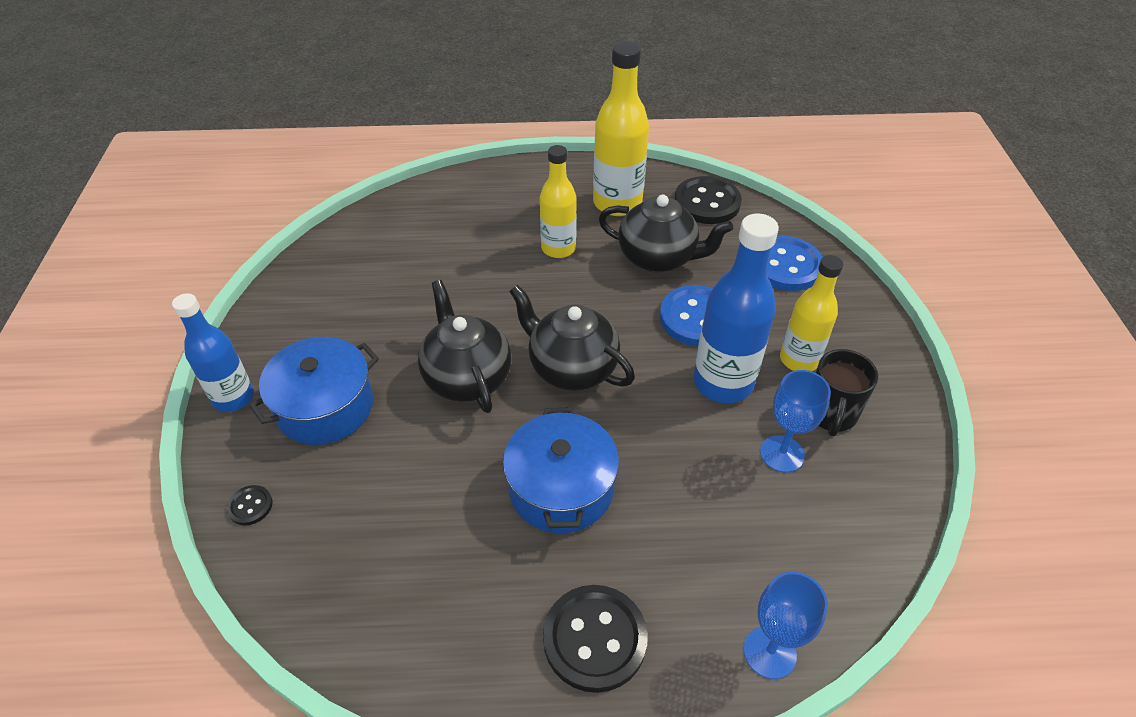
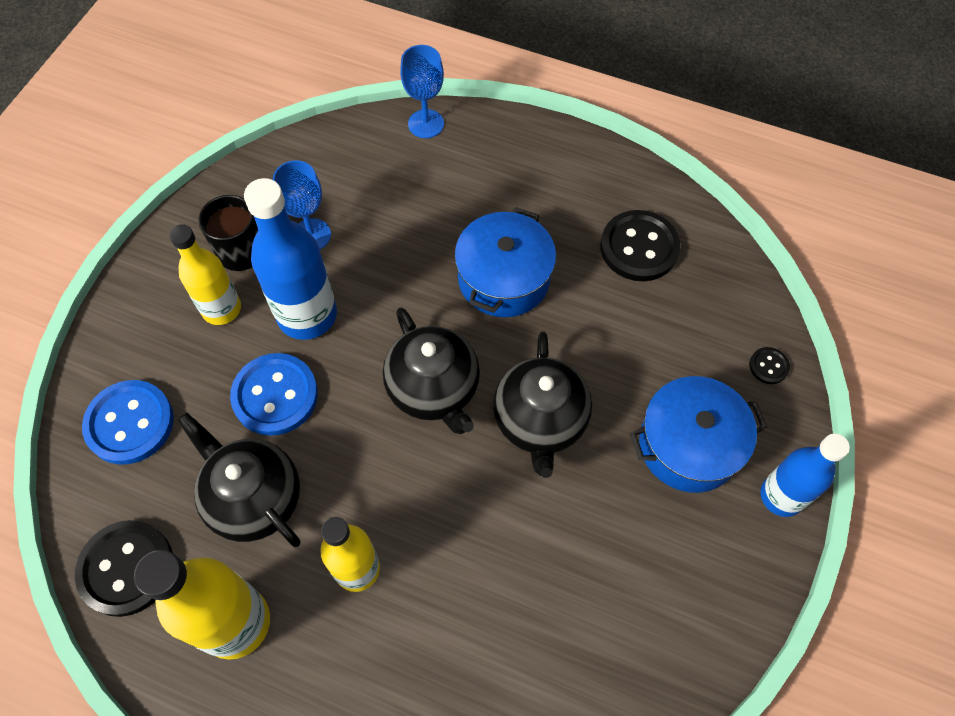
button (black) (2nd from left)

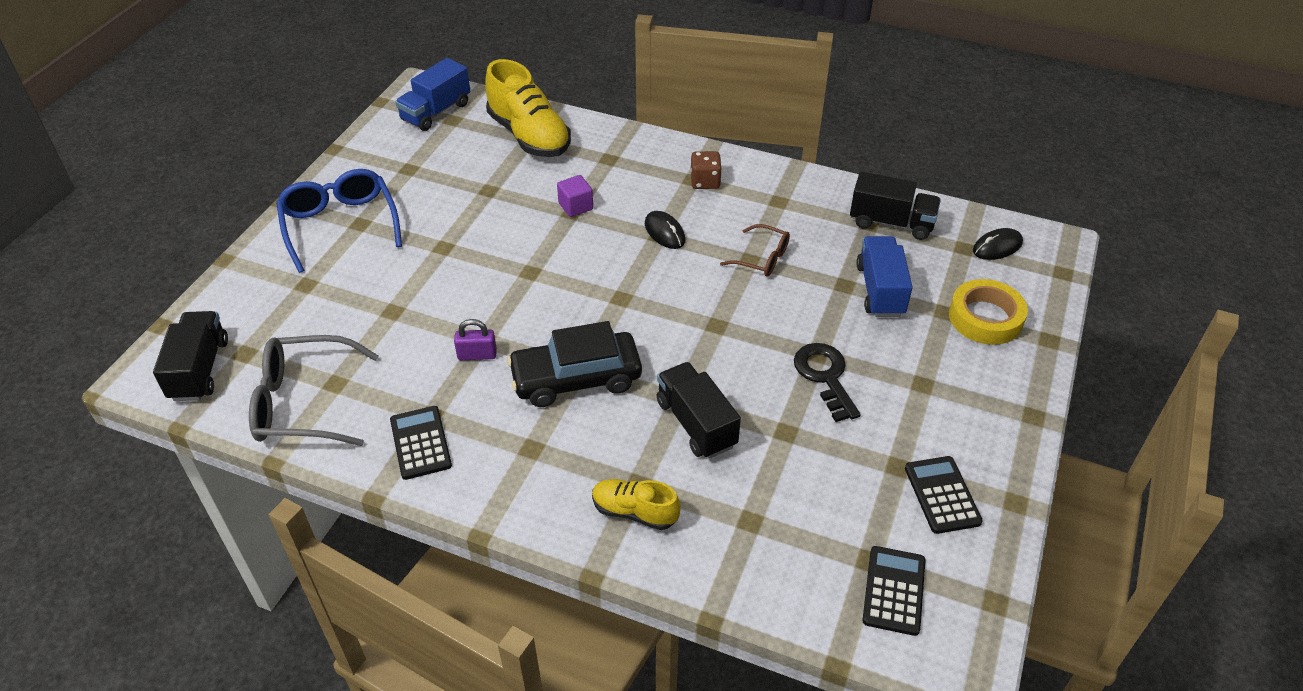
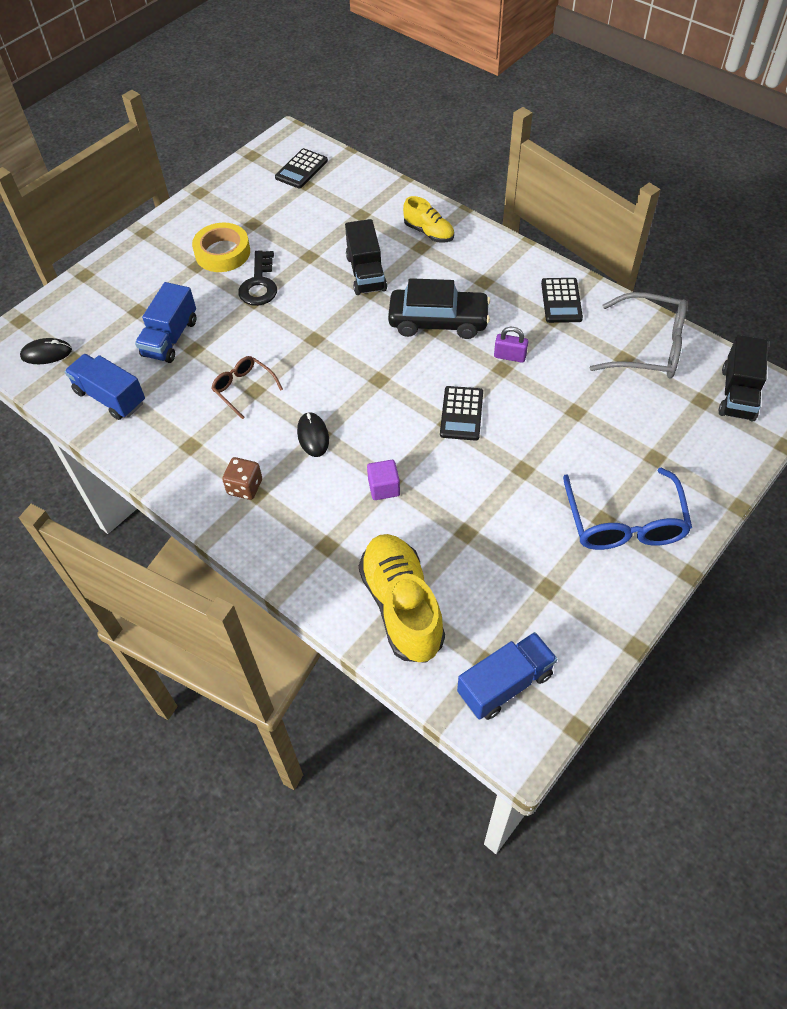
truck (blue) (1st from left); calculator (black) (2nd from left); tape (yellow)

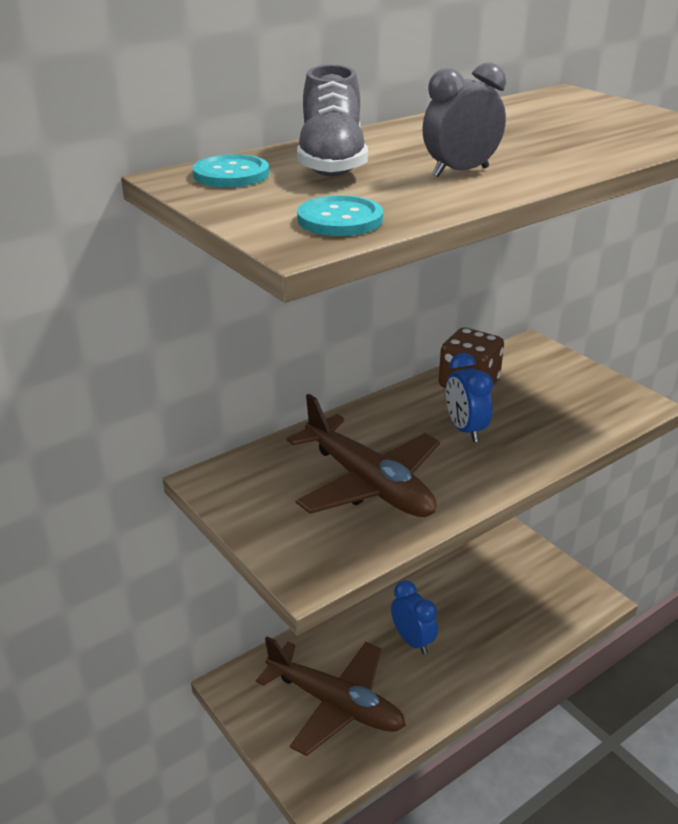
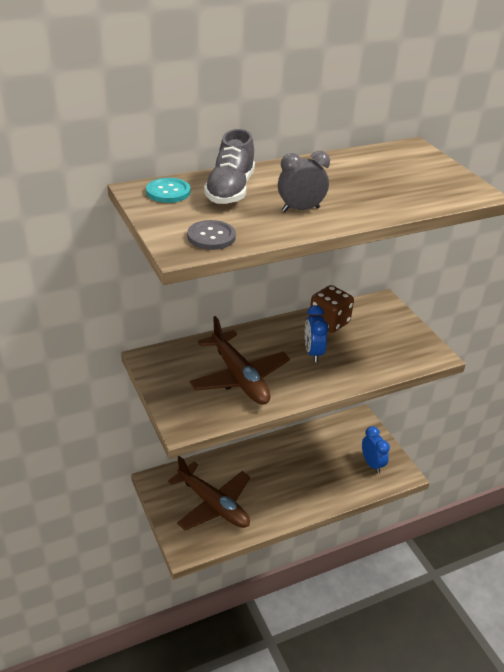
button (grey); clock (blue) (2nd from left)

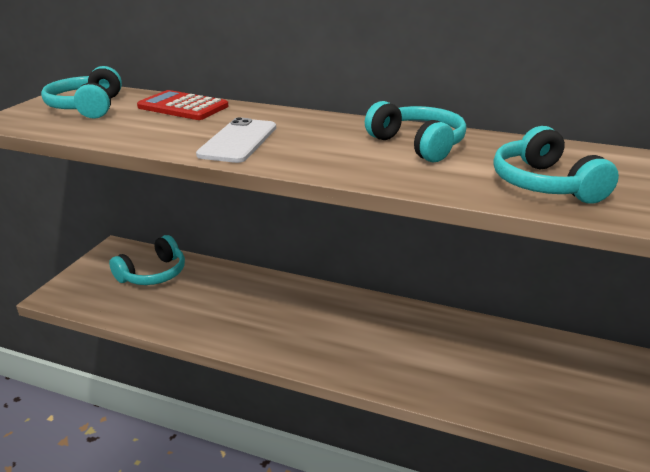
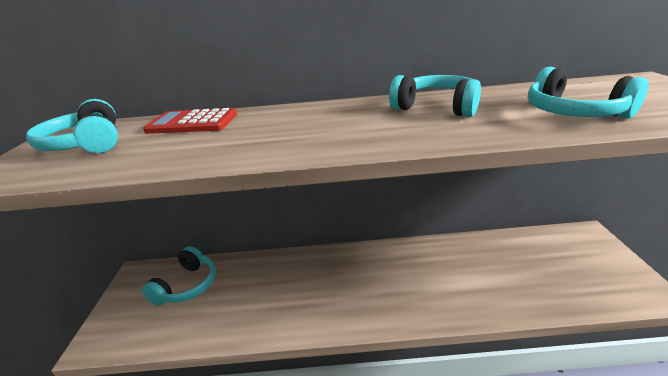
phone (white)

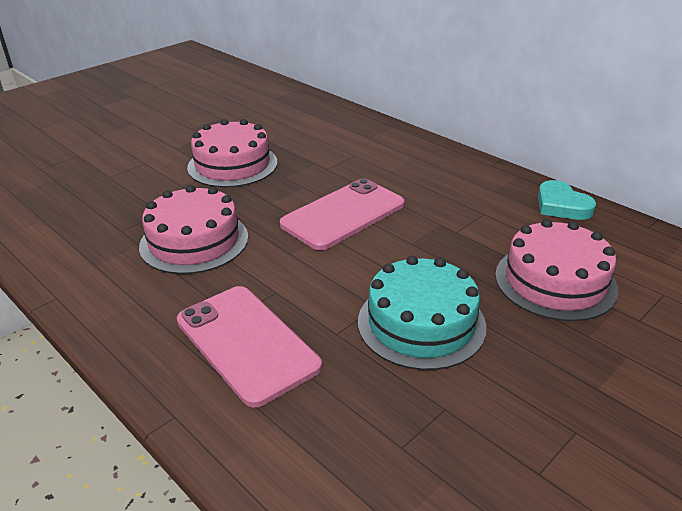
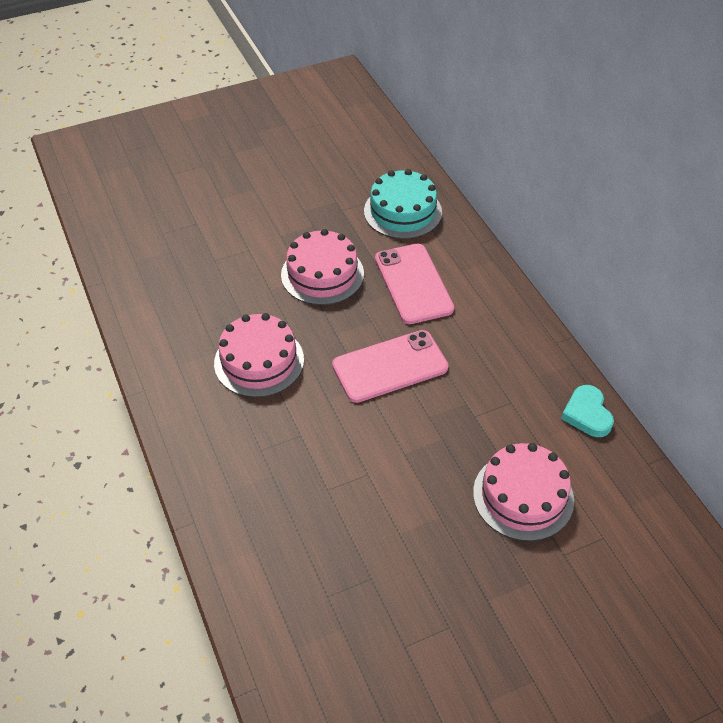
phone (pink) (2nd from left); cake (turquoise)

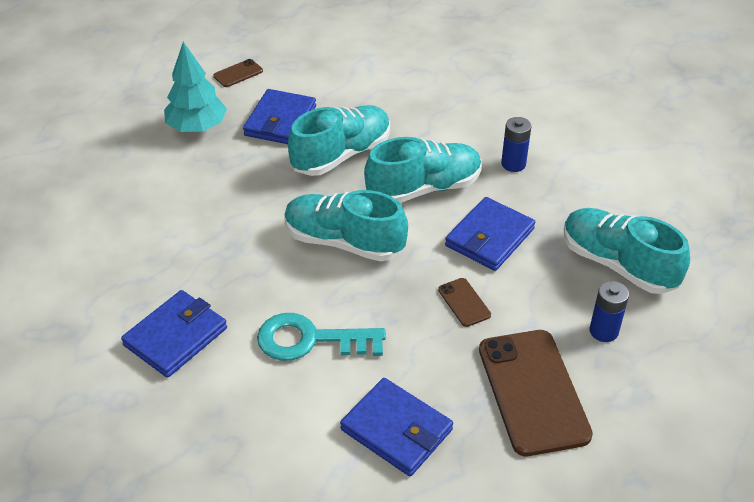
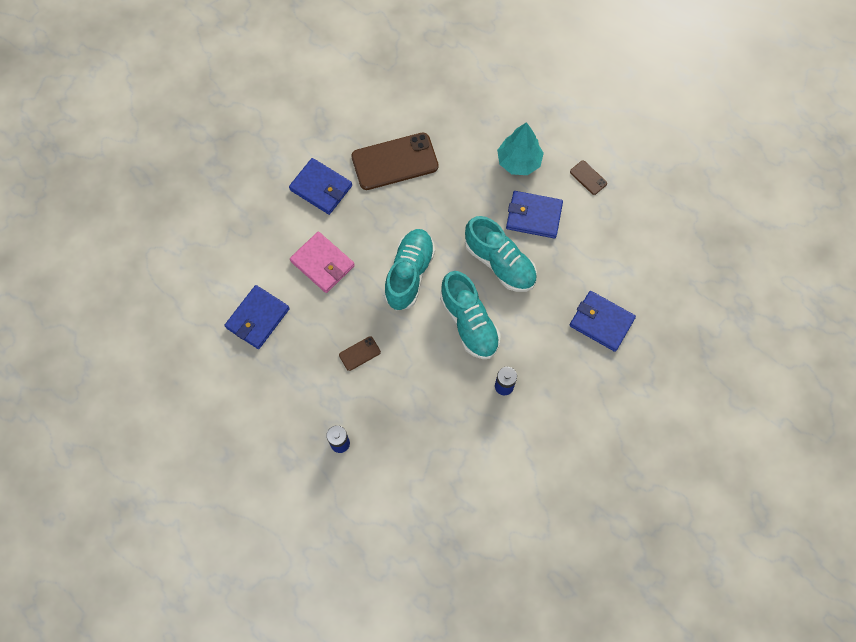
wallet (pink); wallet (blue) (4th from left); phone (brown) (2nd from left); shoe (turquoise) (4th from left in the first image)

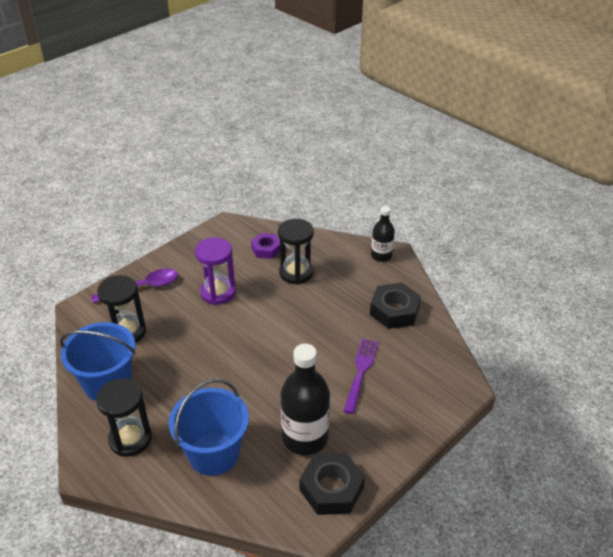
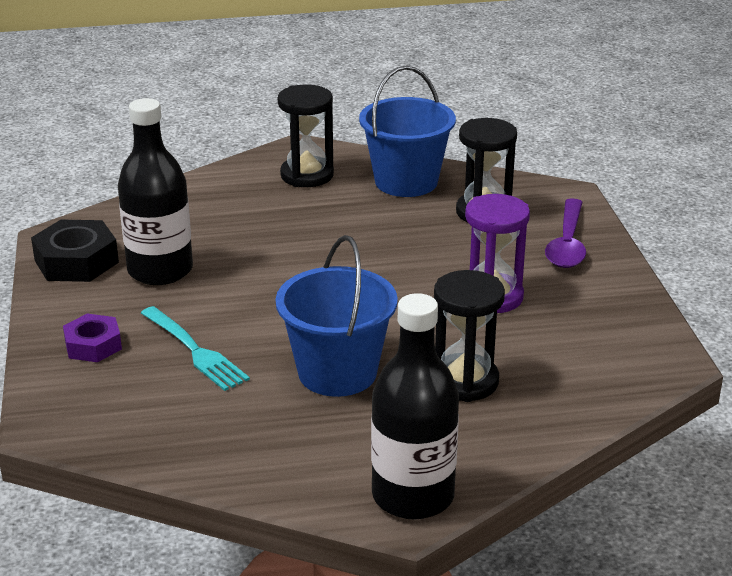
bucket (blue) (1st from left); nut (purple); fork (turquoise); nut (black) (2nd from left in the first image); bottle (black) (2nd from left)

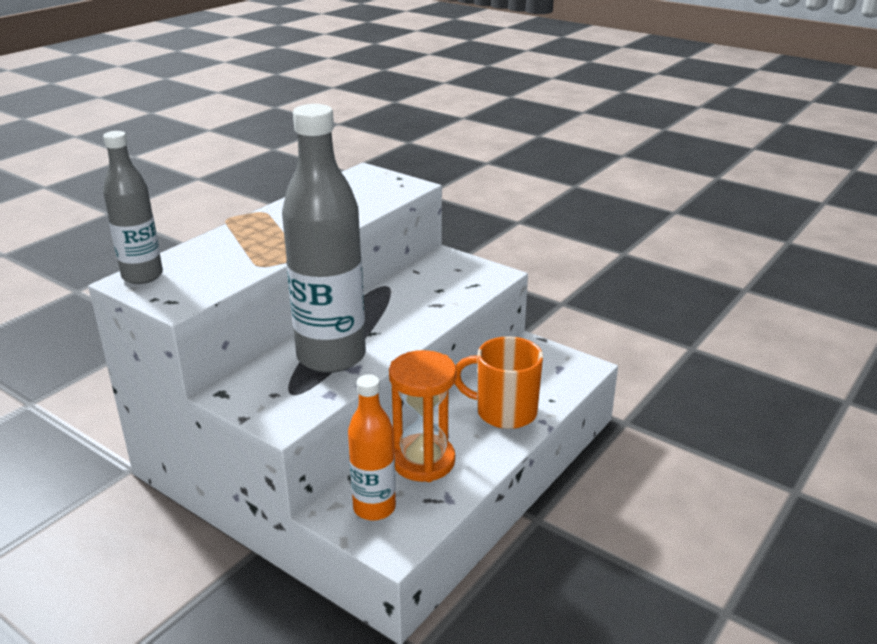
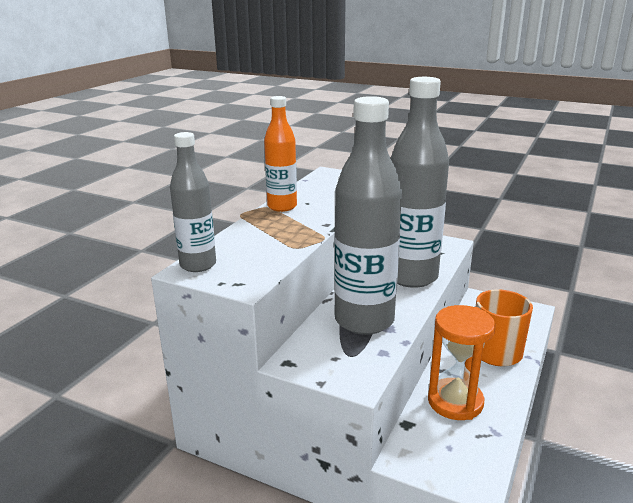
bottle (orange); bottle (grey) (3rd from left)

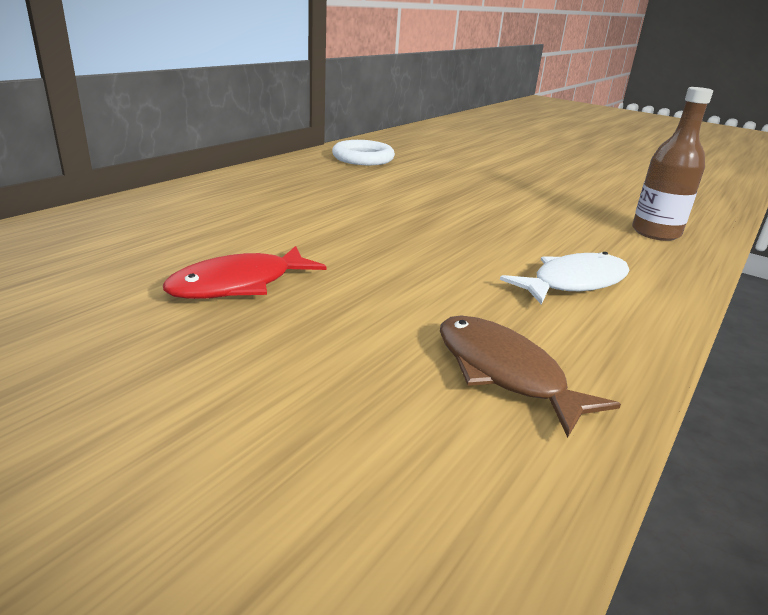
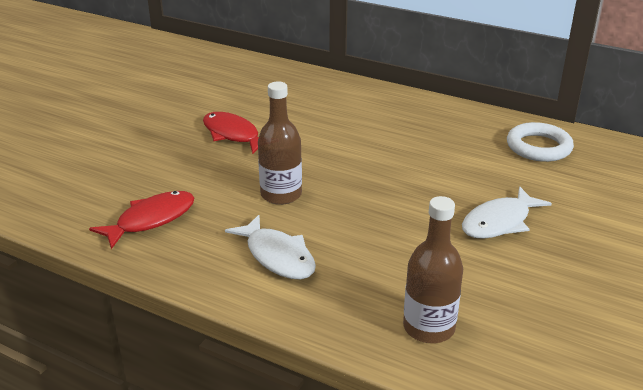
fish (red) (1st from left); bottle (brown) (1st from left); fish (white) (2nd from left)

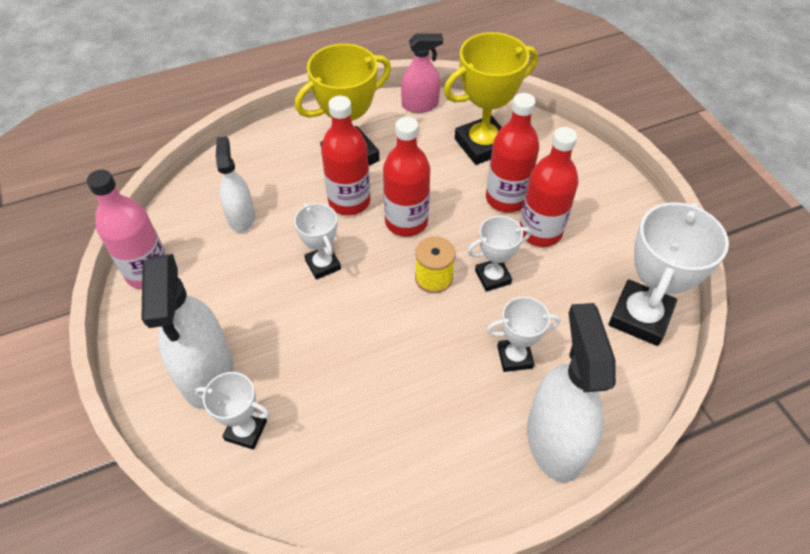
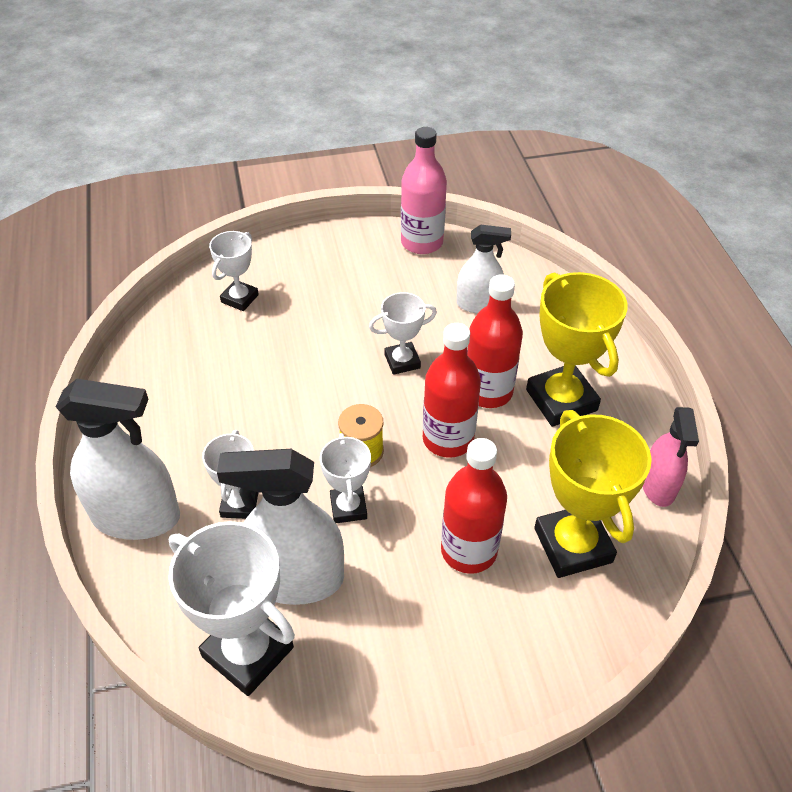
spray bottle (white) (2nd from left); bottle (red) (4th from left in the first image)

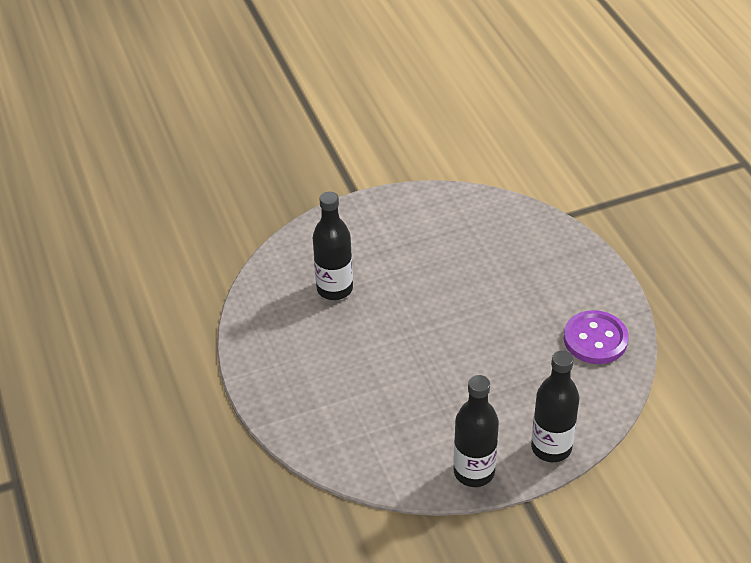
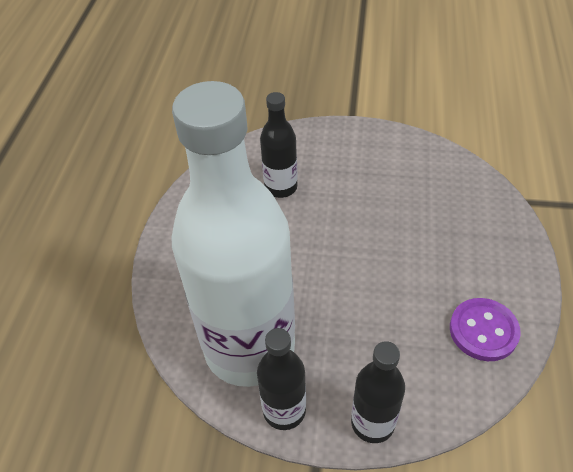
bottle (white)

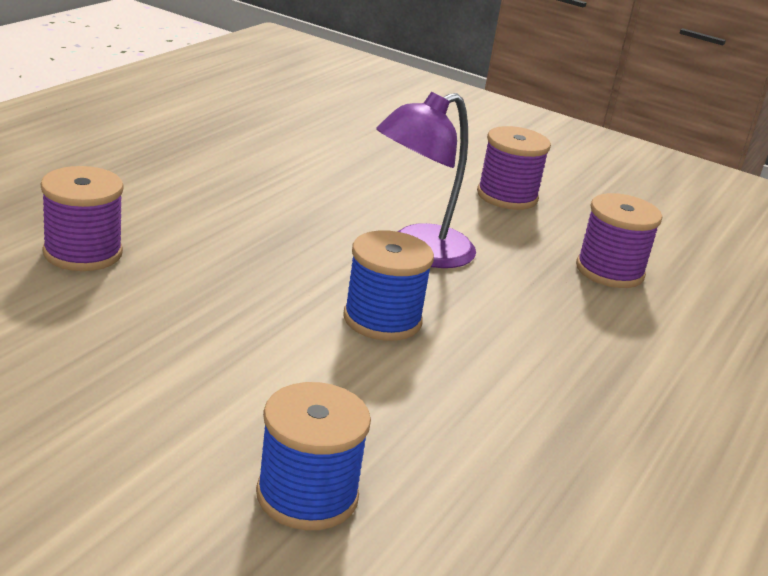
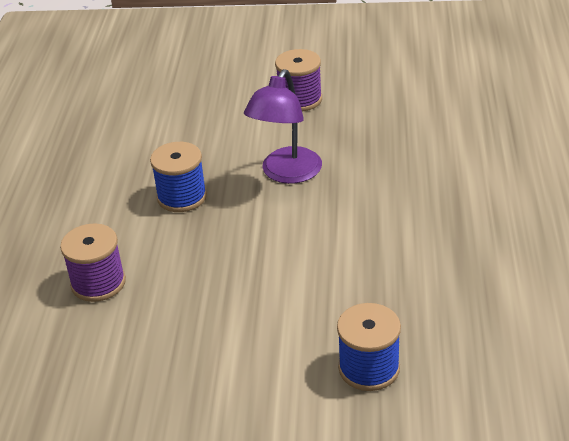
spool (blue) (1st from left); spool (purple) (3rd from left in the first image)

